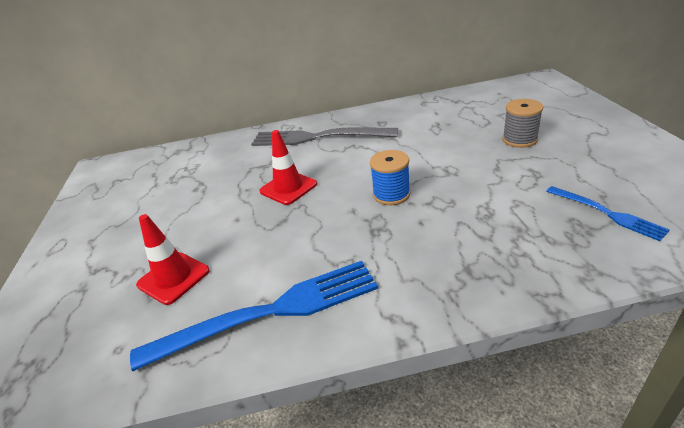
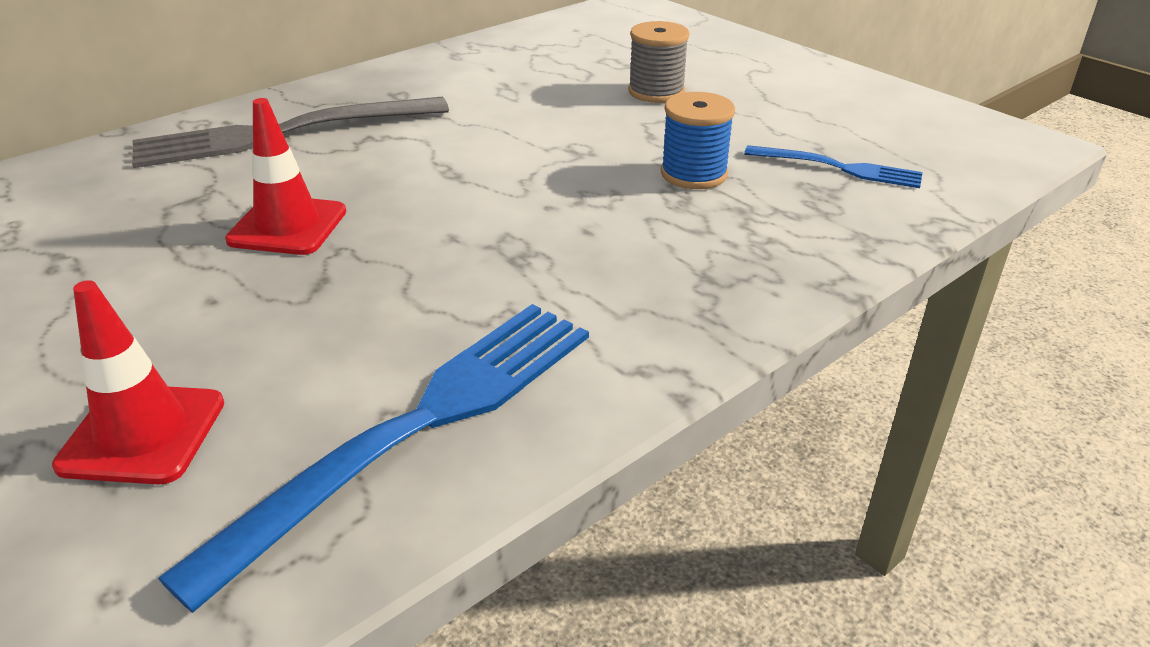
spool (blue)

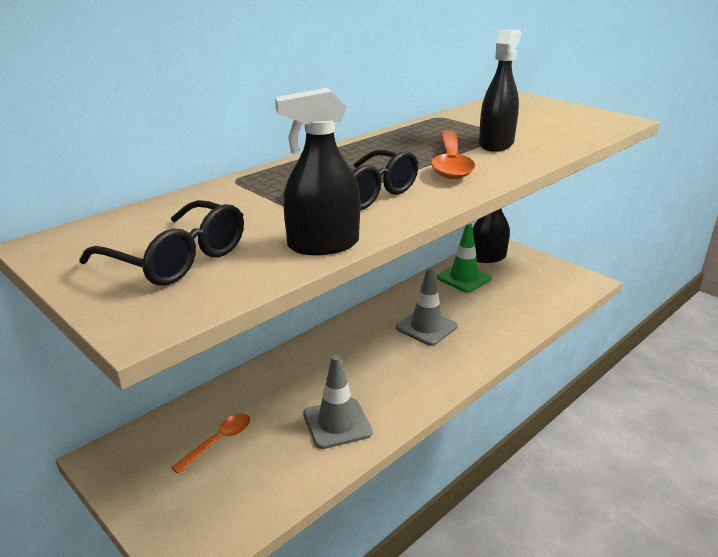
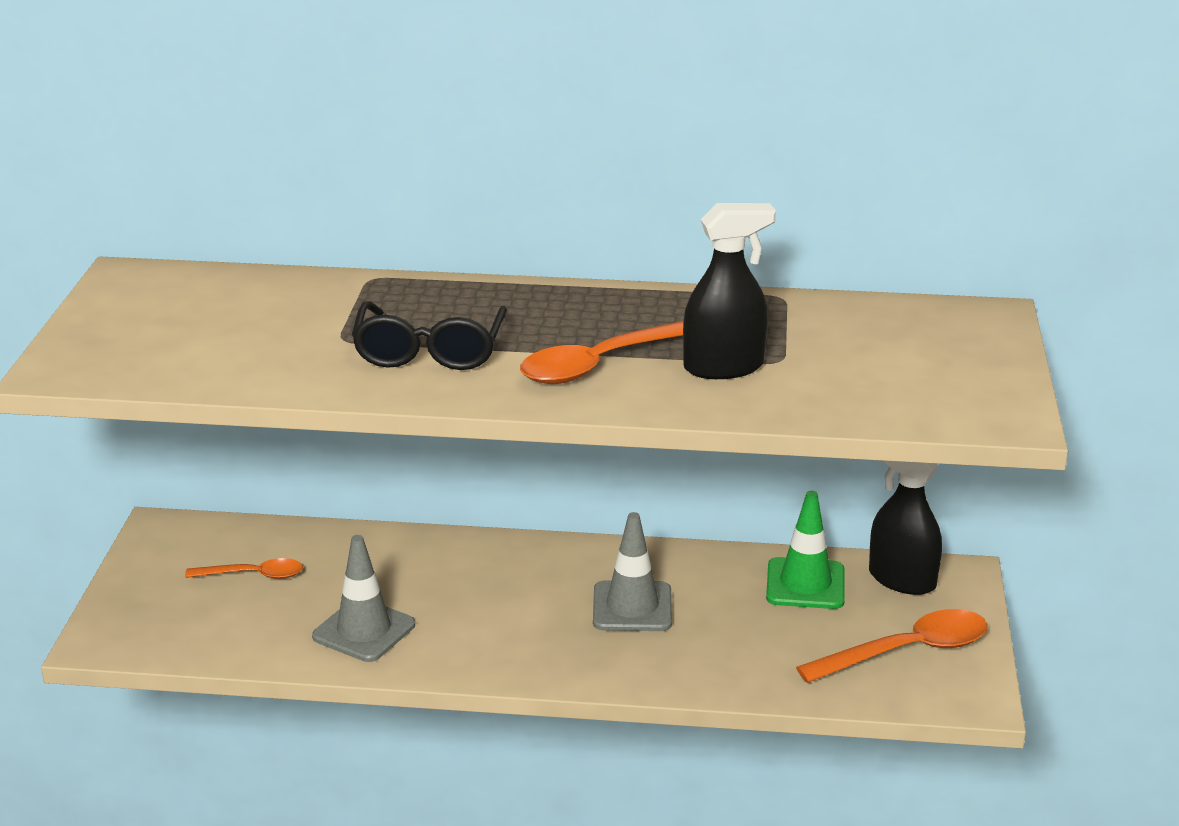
glasses (black) (1st from left in the first image); spray bottle (black) (1st from left in the first image); spoon (orange) (3rd from left)

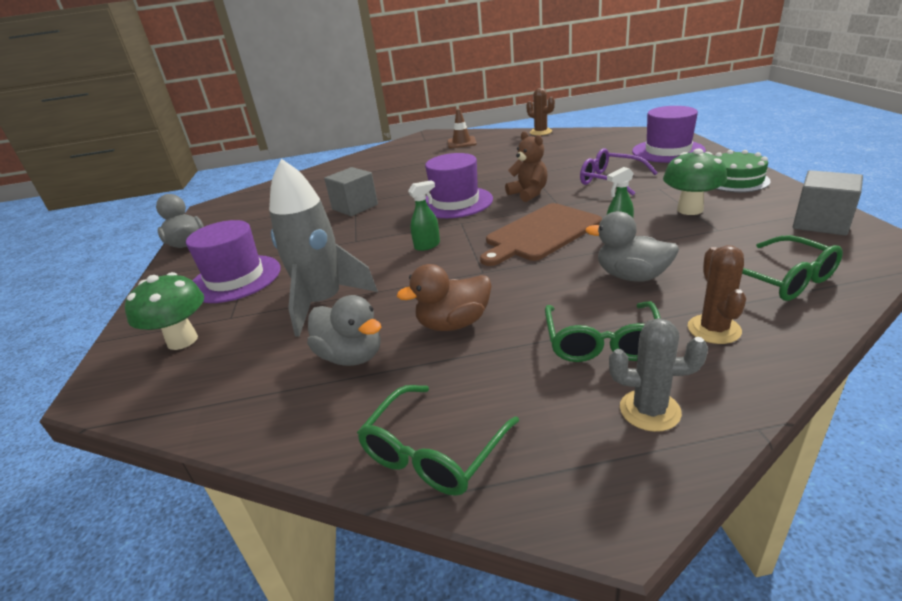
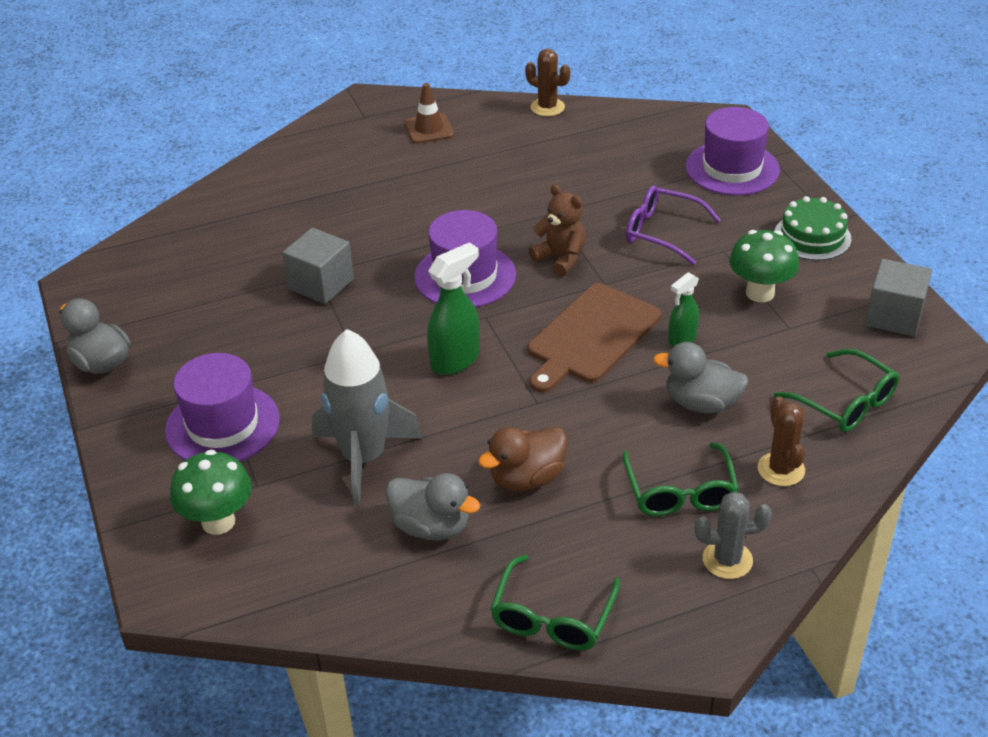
spray bottle (green) (1st from left)

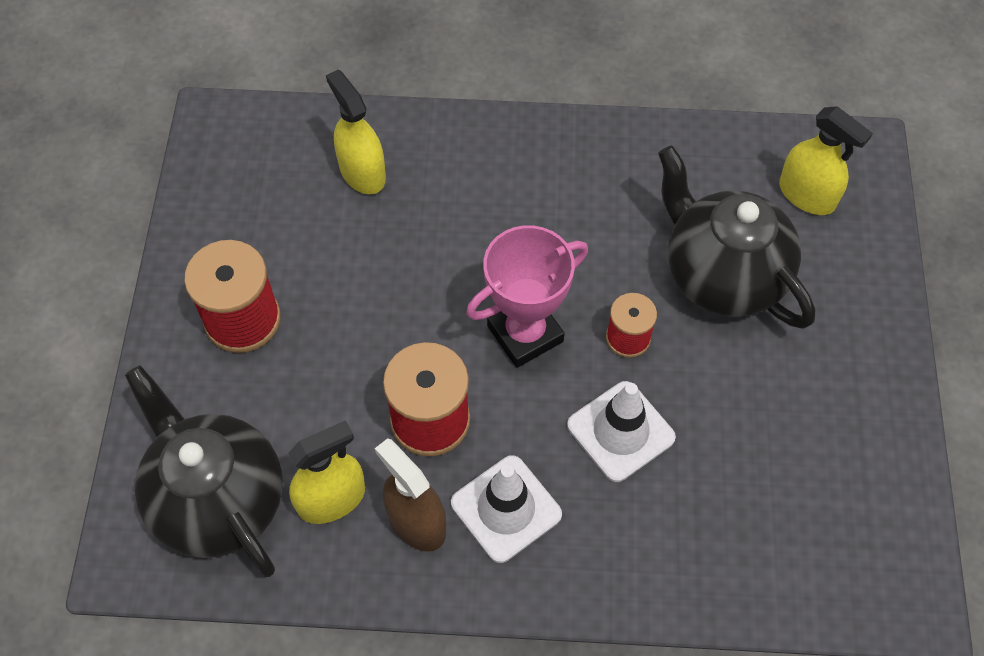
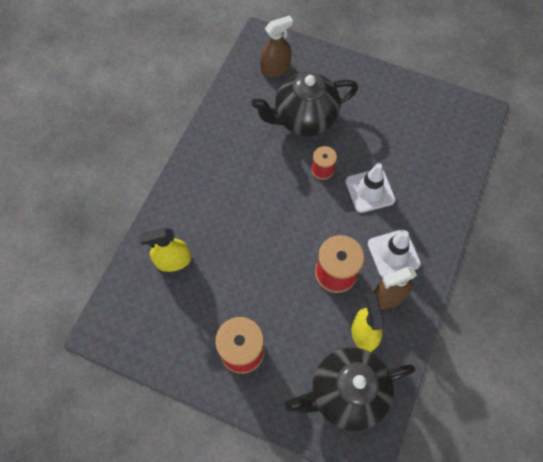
trophy (pink); spray bottle (brown) (1st from left)

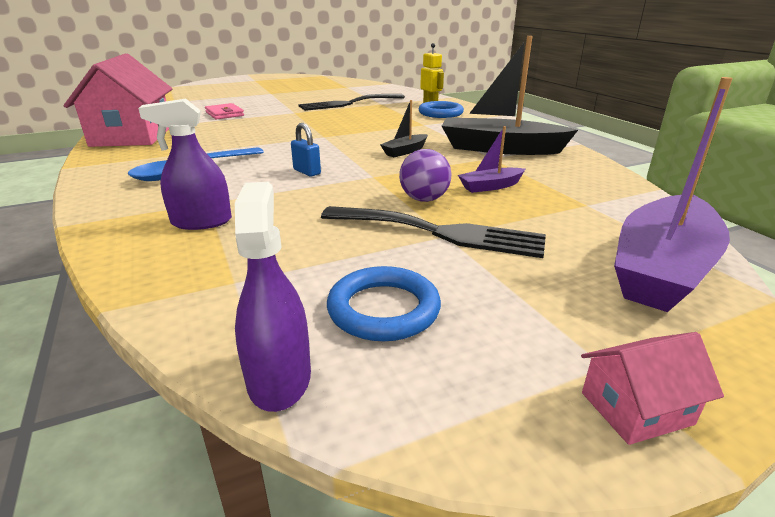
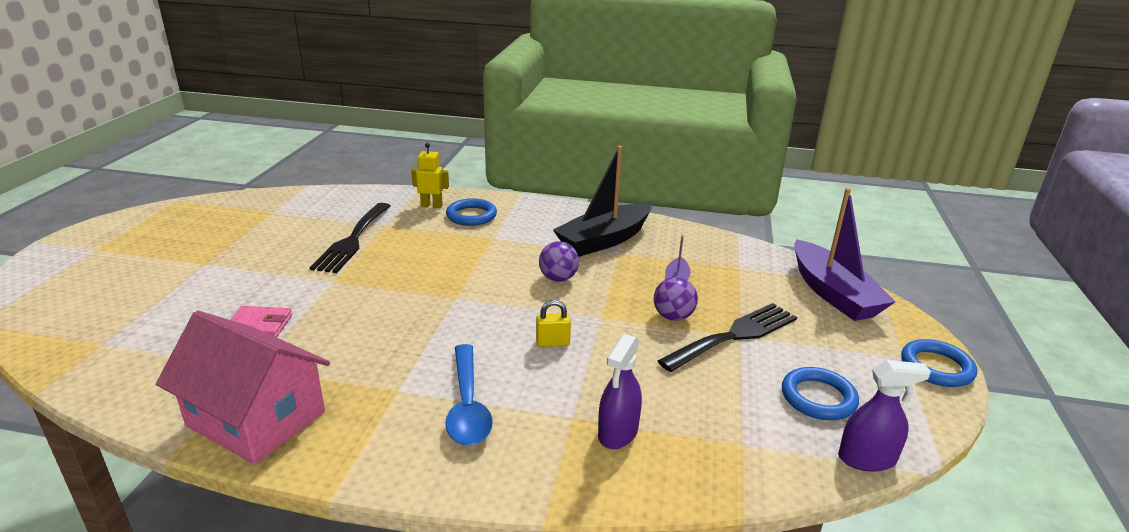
spray bottle (purple) (2nd from left); padlock (yellow); ball (purple) (1st from left); ring (blue) (3rd from left)

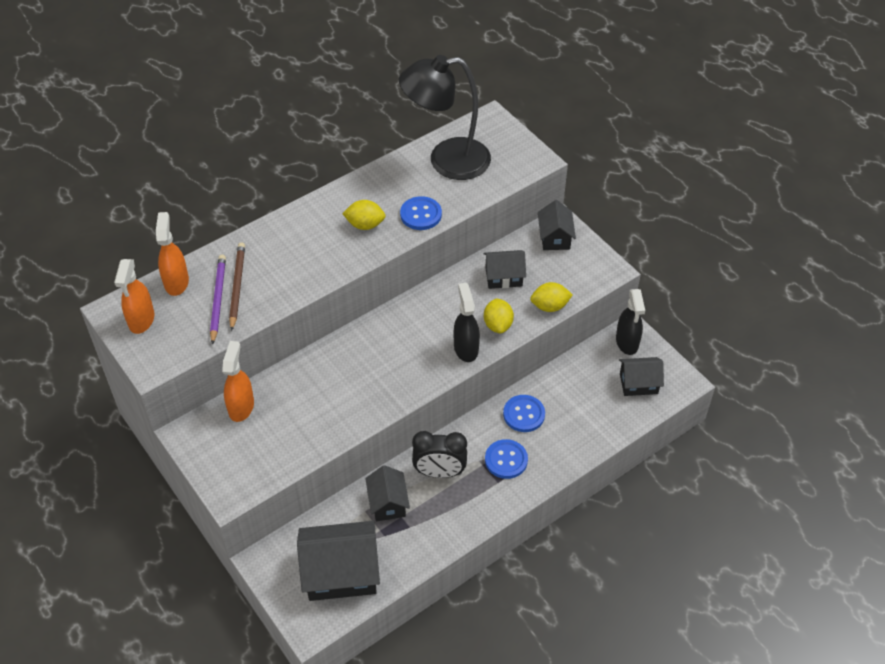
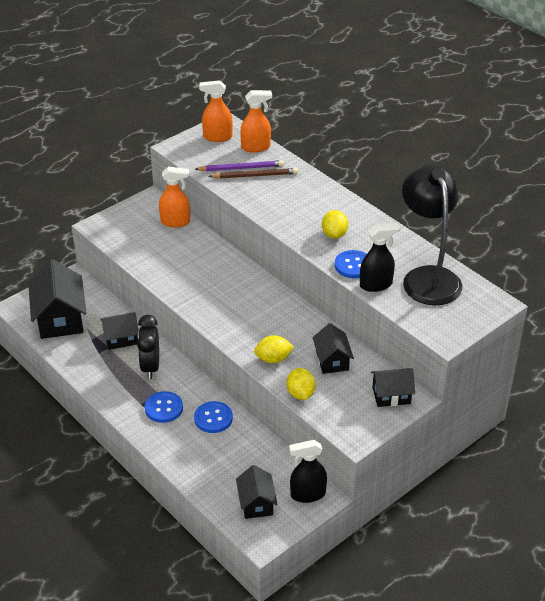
spray bottle (black) (2nd from left)

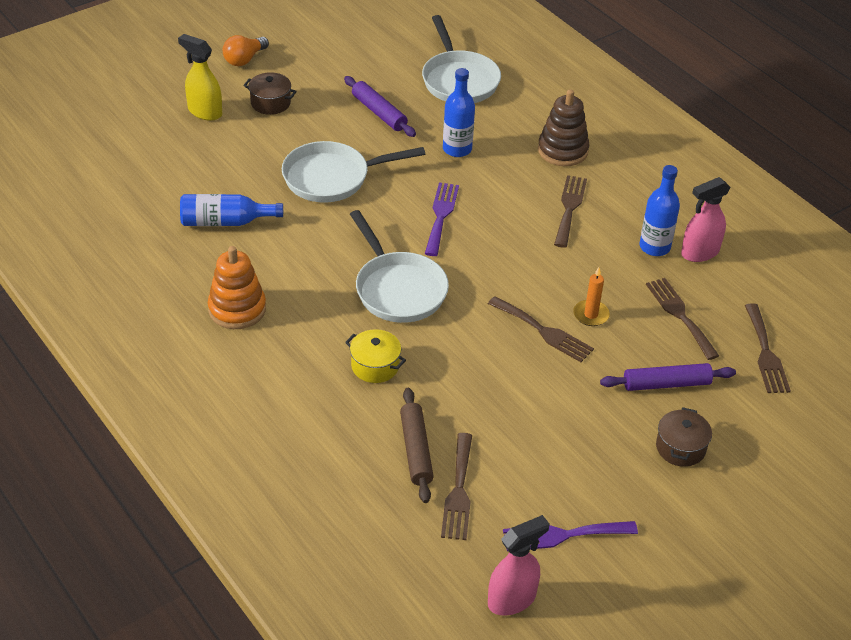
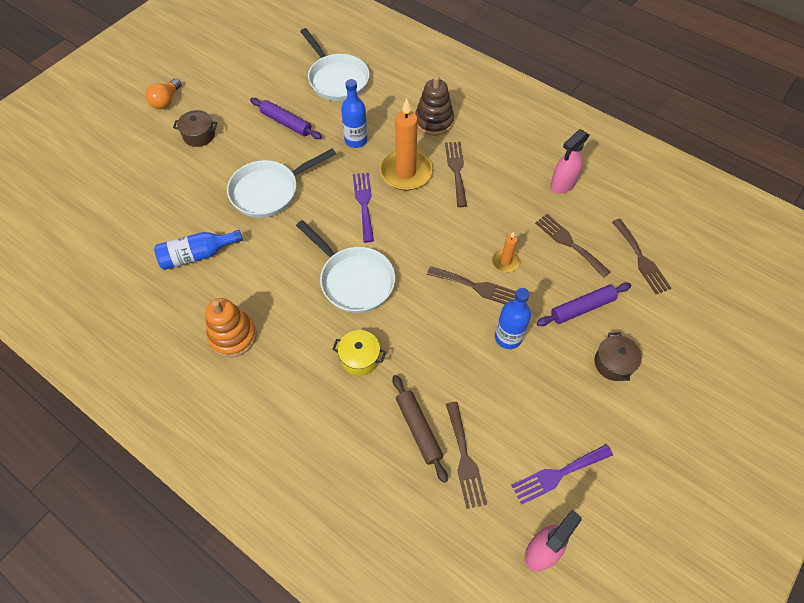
spray bottle (yellow); bottle (blue) (3rd from left); candle (orange) (1st from left)

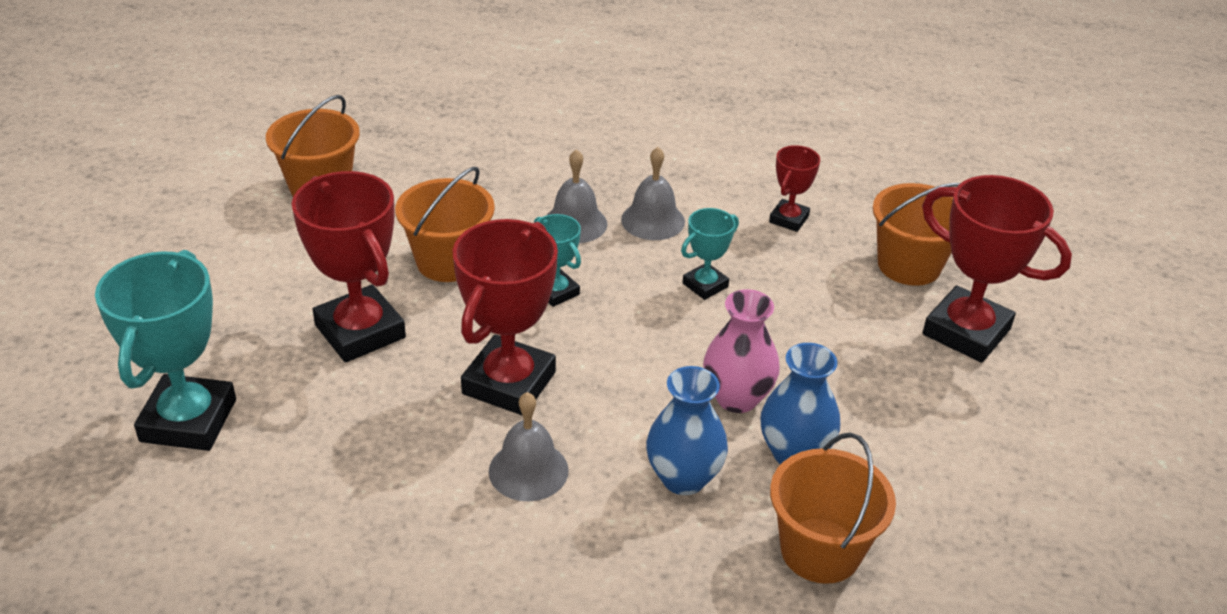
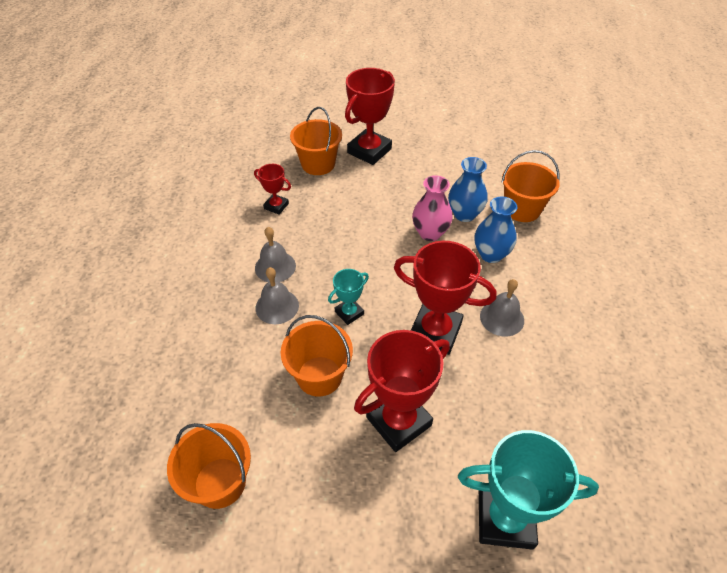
trophy (turquoise) (3rd from left in the first image)

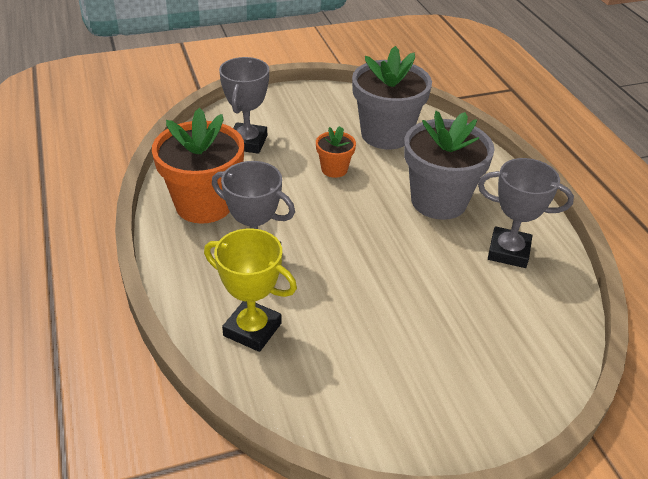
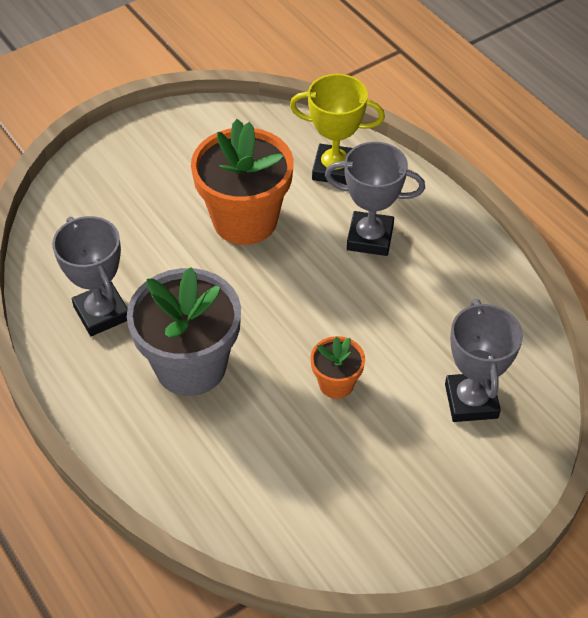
flower pot (orange) (1st from left); flower pot (grey) (1st from left in the first image); trophy (grey) (1st from left)

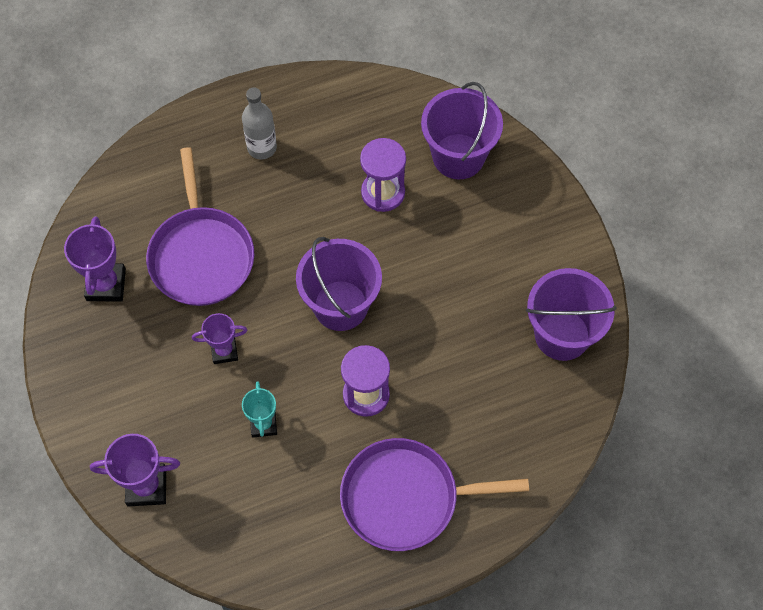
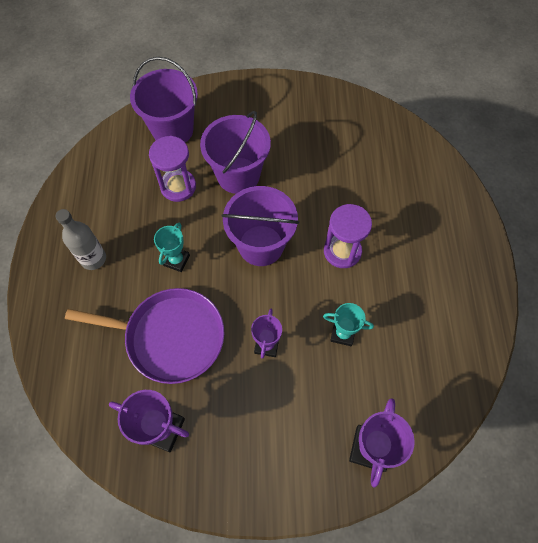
pan (purple) (2nd from left in the first image); bucket (purple) (2nd from left); trophy (turquoise) (1st from left)

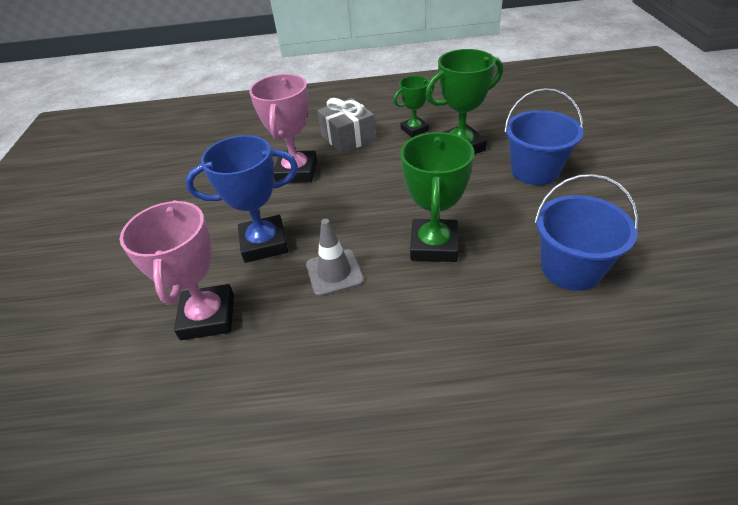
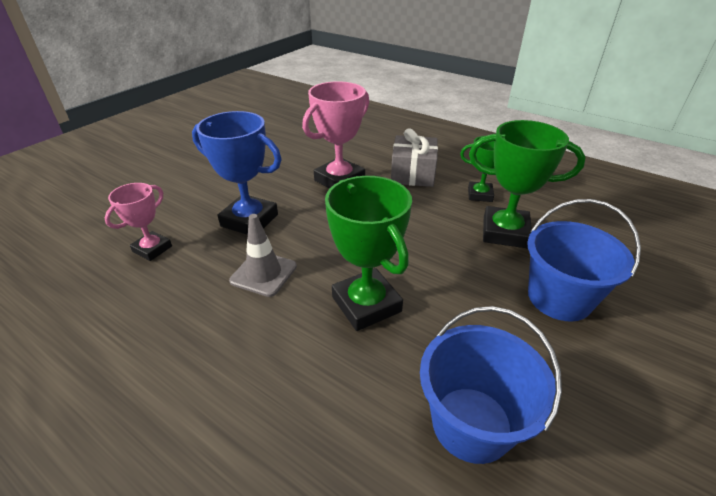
trophy (pink) (1st from left); trophy (green) (1st from left)

